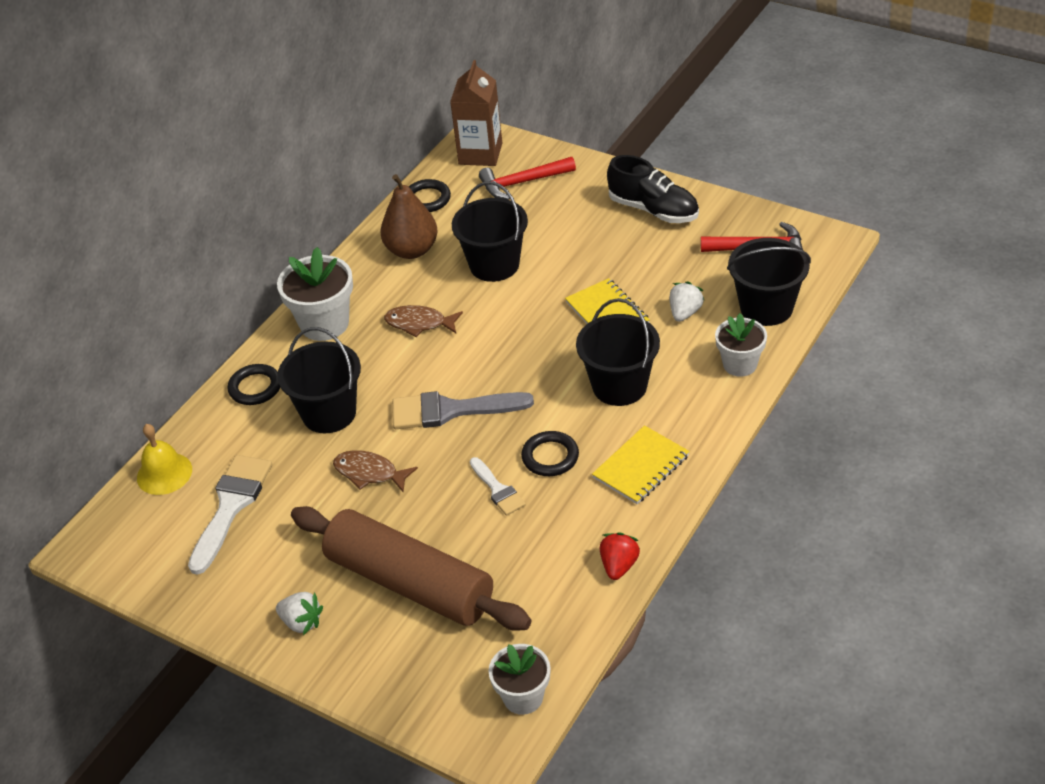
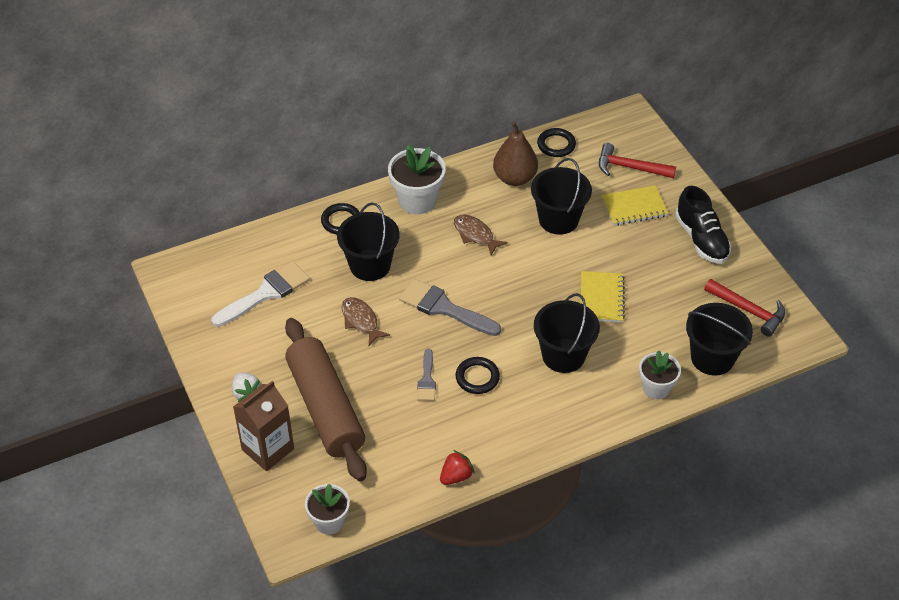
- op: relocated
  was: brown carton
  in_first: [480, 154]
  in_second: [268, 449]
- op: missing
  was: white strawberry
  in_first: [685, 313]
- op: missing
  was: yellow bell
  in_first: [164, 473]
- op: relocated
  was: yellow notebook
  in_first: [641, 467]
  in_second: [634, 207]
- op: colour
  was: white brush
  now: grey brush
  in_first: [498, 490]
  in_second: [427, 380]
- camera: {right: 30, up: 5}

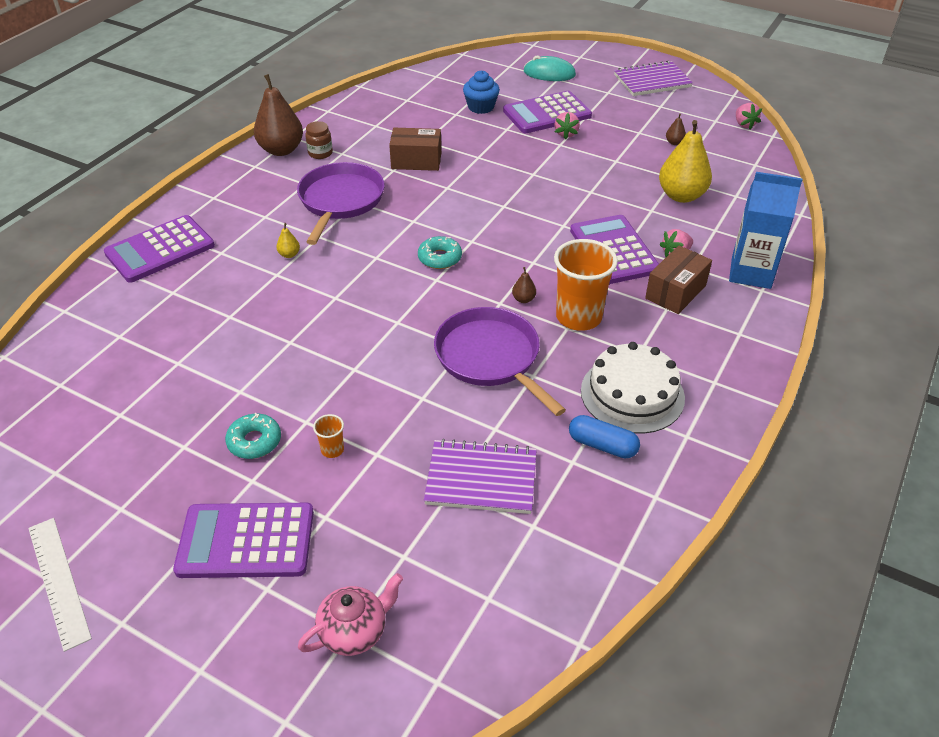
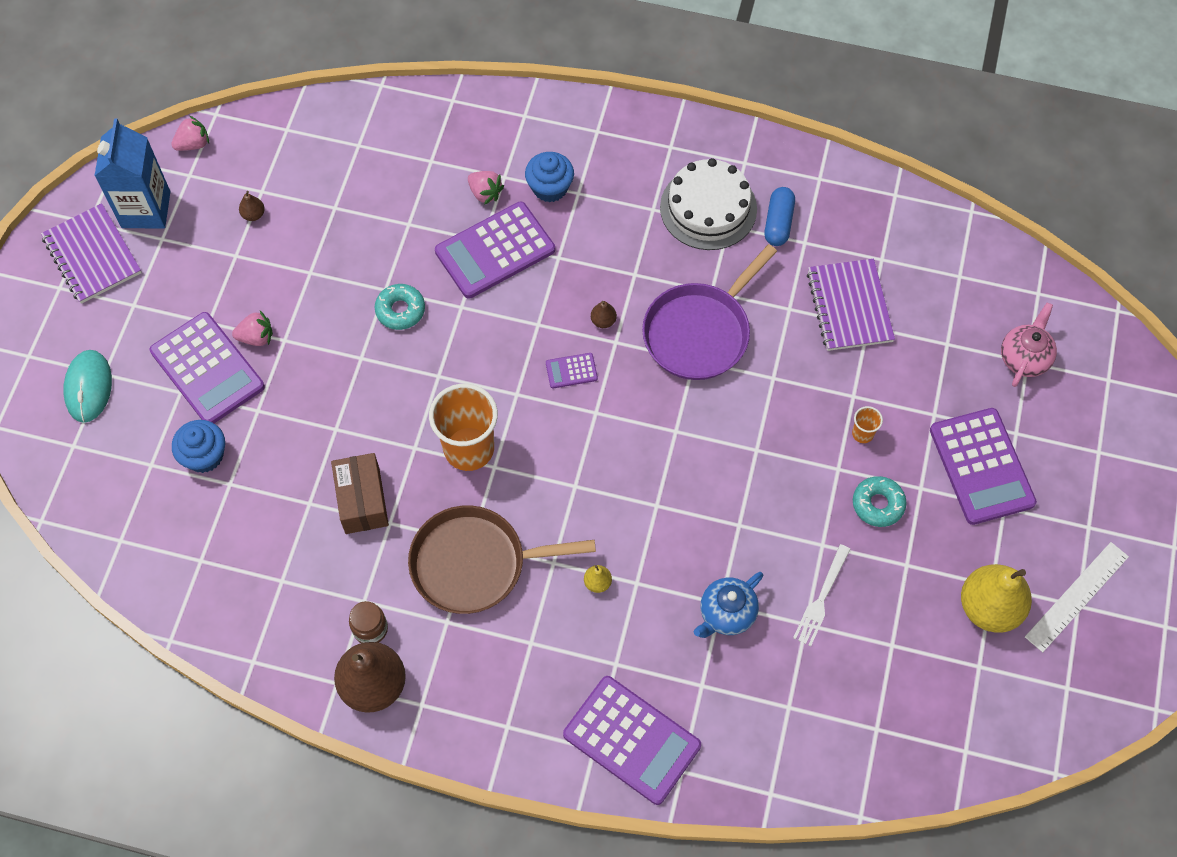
- op: relocated
  was: yellow pear
  in_first: [681, 196]
  in_second: [989, 608]
- op: colour
  was: purple pan
  now: brown pan
  in_first: [340, 200]
  in_second: [474, 564]
- op: relocated
  was: blue carton
  in_first: [751, 273]
  in_second: [146, 209]
- op: relocated
  was: turquoise donut
  in_first: [440, 258]
  in_second: [400, 310]
- op: relocated
  was: orange cup
  in_first: [578, 317]
  in_second: [469, 449]
- op: exchanged
  was: brown box
  now: blue cupcake
  in_first: [675, 292]
  in_second: [550, 187]
- op: spun
  was: pink teapot
  in_first: [354, 631]
  in_second: [1024, 358]
  clockwise: 75
- op: appeared
  now: purple calculator
  in_second: [571, 371]
- op: appeared
  now: white fork
  in_second: [821, 599]
- op: appeared
  now: blue teapot
  in_second: [726, 614]
- camera: {right: -105, up: 20}

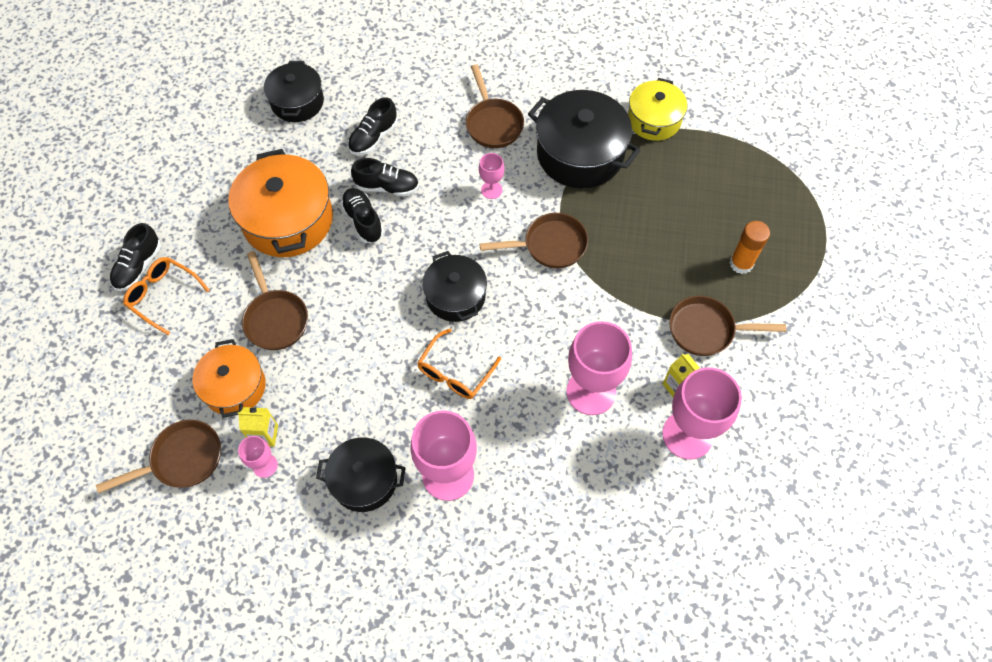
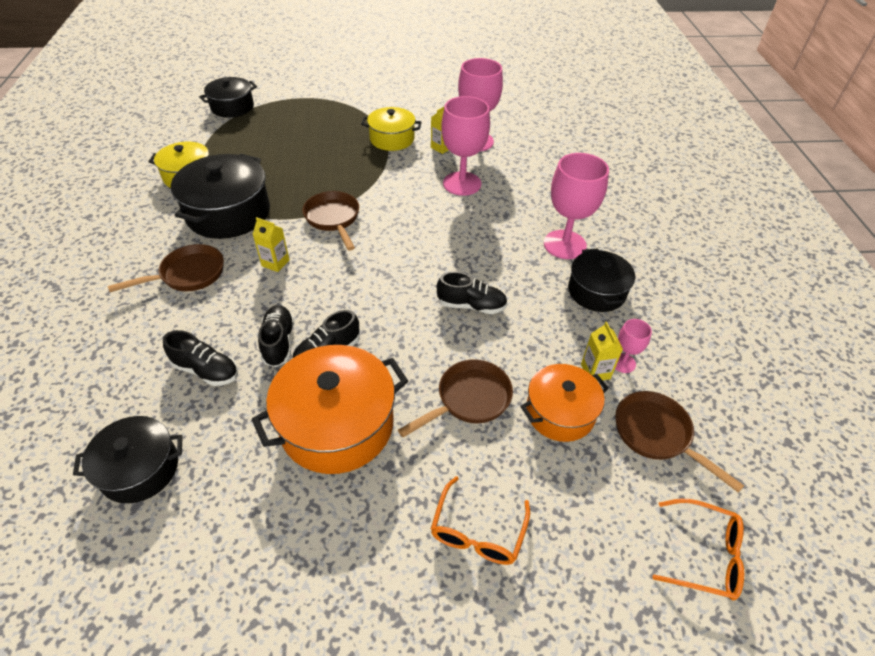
- op: exchanged
  was: pink goblet
  now: yellow carton
  in_first: [491, 190]
  in_second: [275, 263]
- op: missing
  was: orange glue stick
  in_first: [741, 263]
- op: relocated
  was: black shoe
  in_first: [139, 266]
  in_second: [471, 305]
- op: relocated
  was: black pot
  in_first: [455, 296]
  in_second: [232, 107]
- op: exchanged
  was: brown pan
  now: yellow pot
  in_first: [706, 330]
  in_second: [392, 139]
- op: relocated
  was: orange glasses
  in_first: [455, 372]
  in_second: [703, 554]
- camera: {right: -105, up: -15}

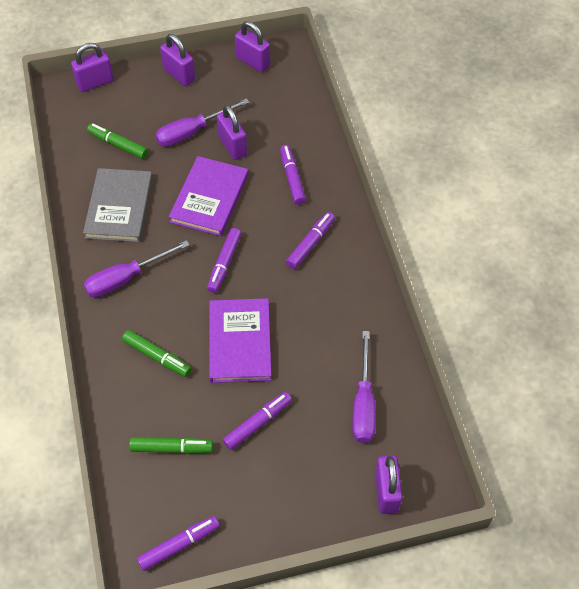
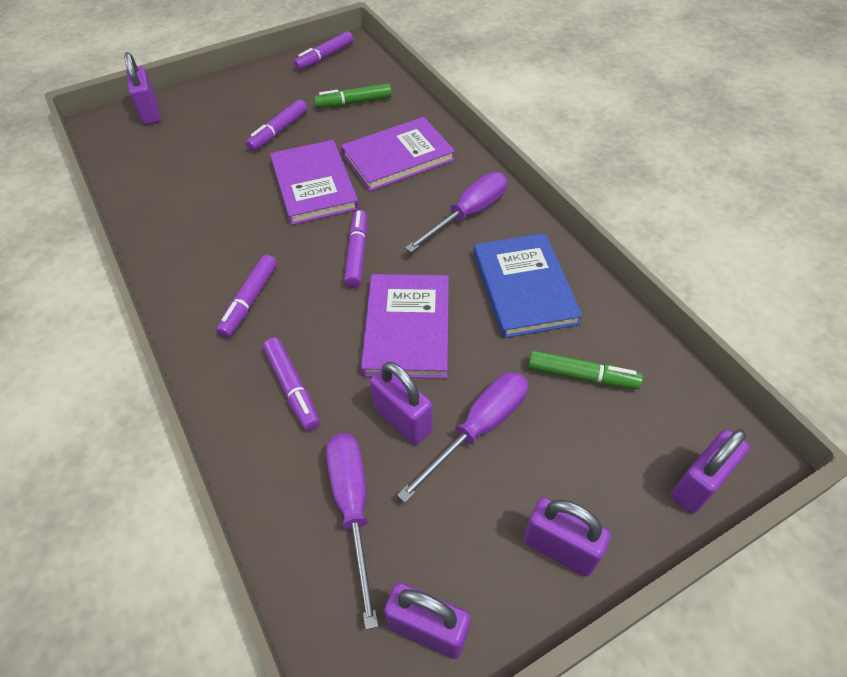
- op: colour
  was: grey book
  now: blue book
  in_first: [119, 207]
  in_second: [524, 288]
- op: exchanged
  was: green marker
  now: purple book
  in_first: [157, 356]
  in_second: [397, 157]
- op: relocated
  was: purple screwdriver
  in_first: [363, 403]
  in_second: [353, 507]
- camera: {right: 165, up: -5}

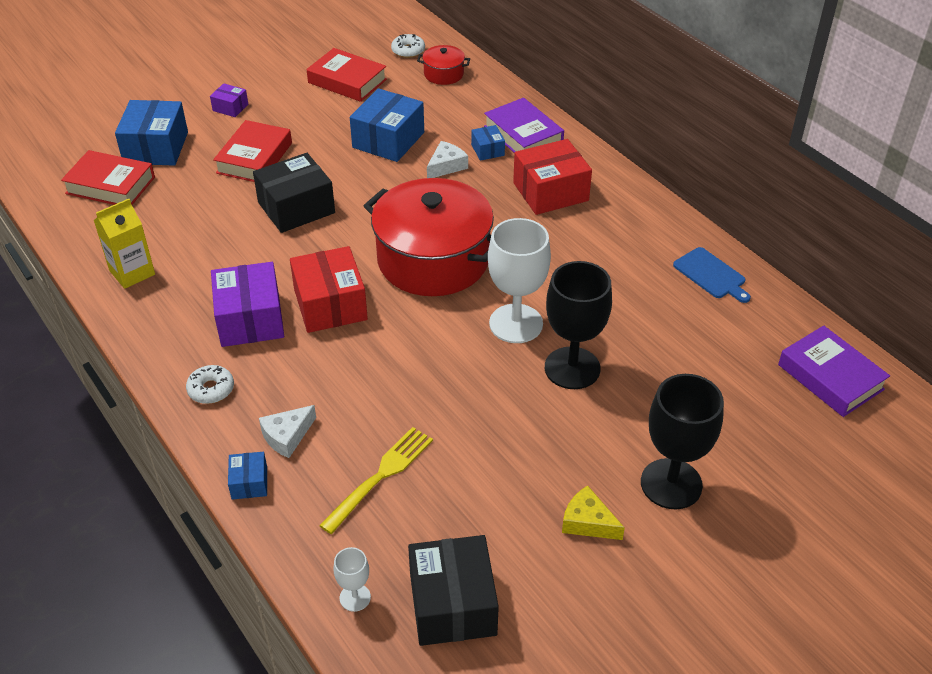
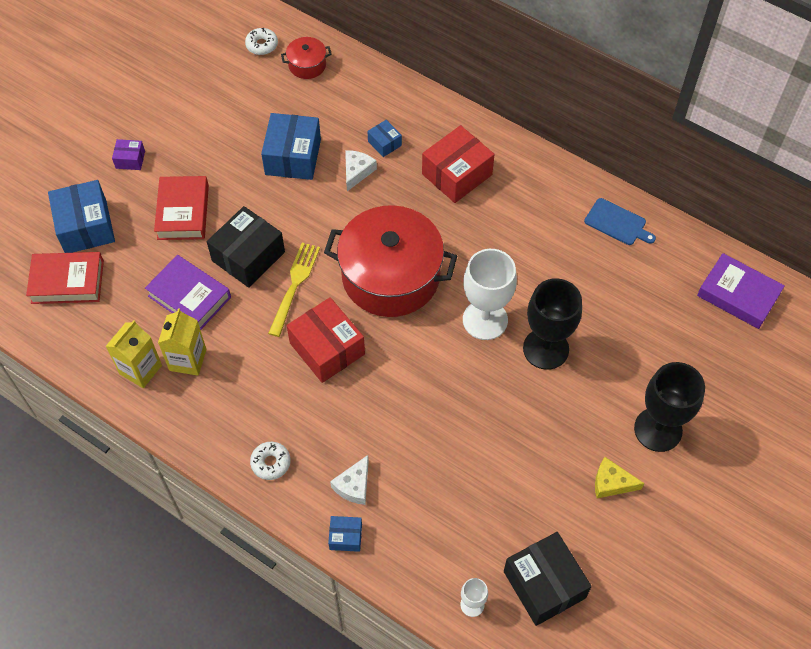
- op: missing
  was: red book
  in_first: [347, 81]
- op: relocated
  was: purple book
  in_first: [523, 135]
  in_second: [189, 297]
- op: missing
  was: purple box
  in_first: [250, 319]
- op: relocated
  was: yellow fork
  in_first: [381, 476]
  in_second: [295, 285]
- op: spun
  was: blue box
  in_first: [249, 483]
  in_second: [345, 537]
  clockwise: -60
- op: appeared
  now: yellow carton
  in_second: [188, 360]
- camera: {right: -20, up: 15}

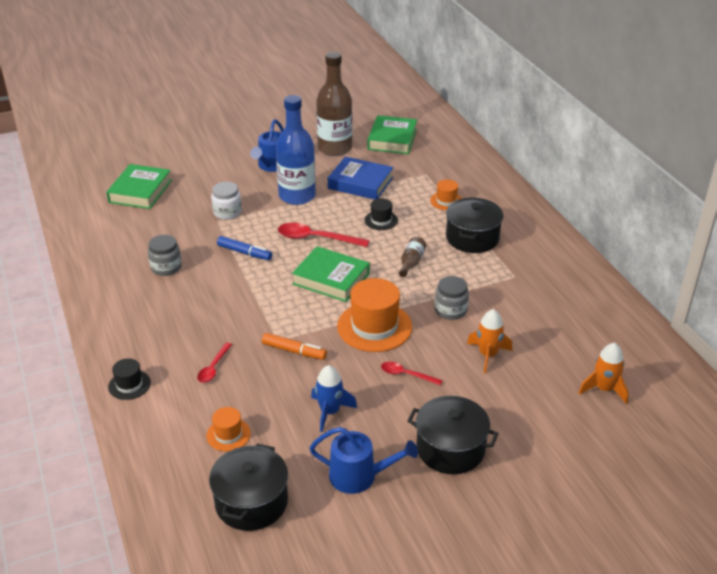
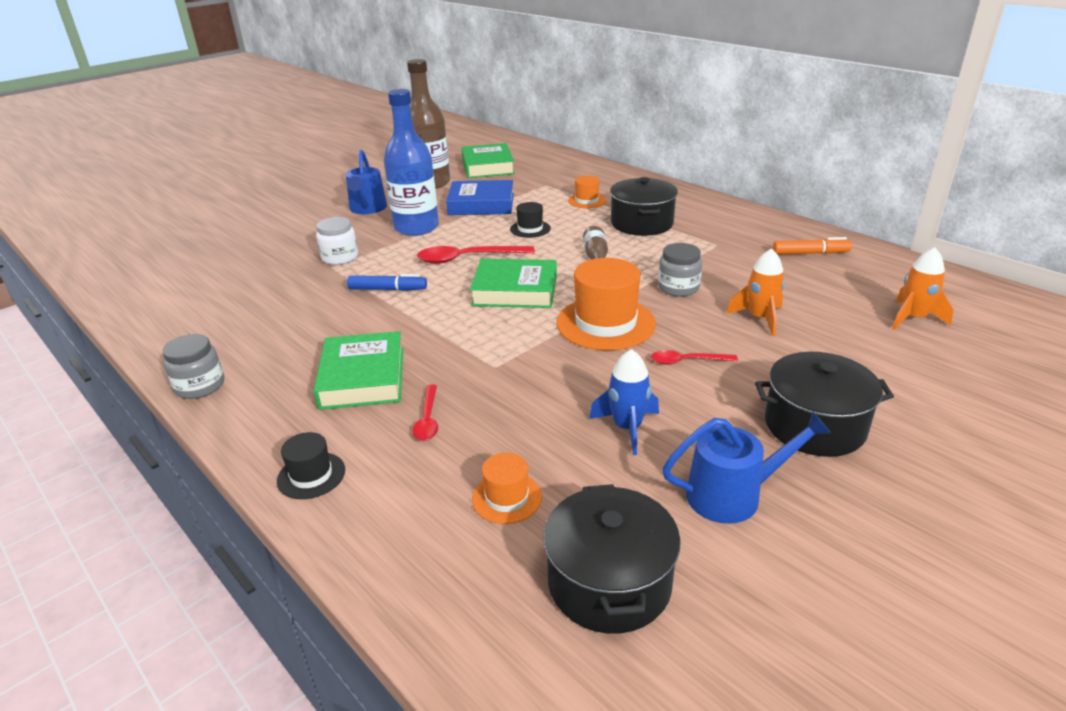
- op: relocated
  was: green book
  in_first: [140, 191]
  in_second: [363, 377]
- op: relocated
  was: grey jar
  in_first: [166, 267]
  in_second: [200, 386]
- op: relocated
  was: orange marker
  in_first: [294, 351]
  in_second: [810, 253]
- camera: {right: -20, up: -5}

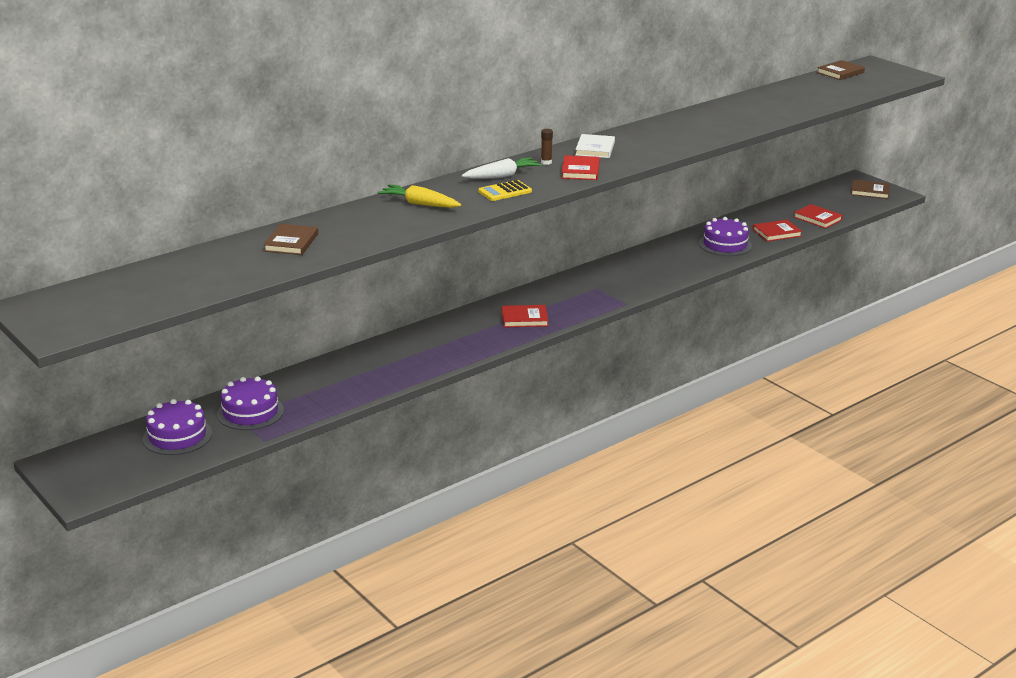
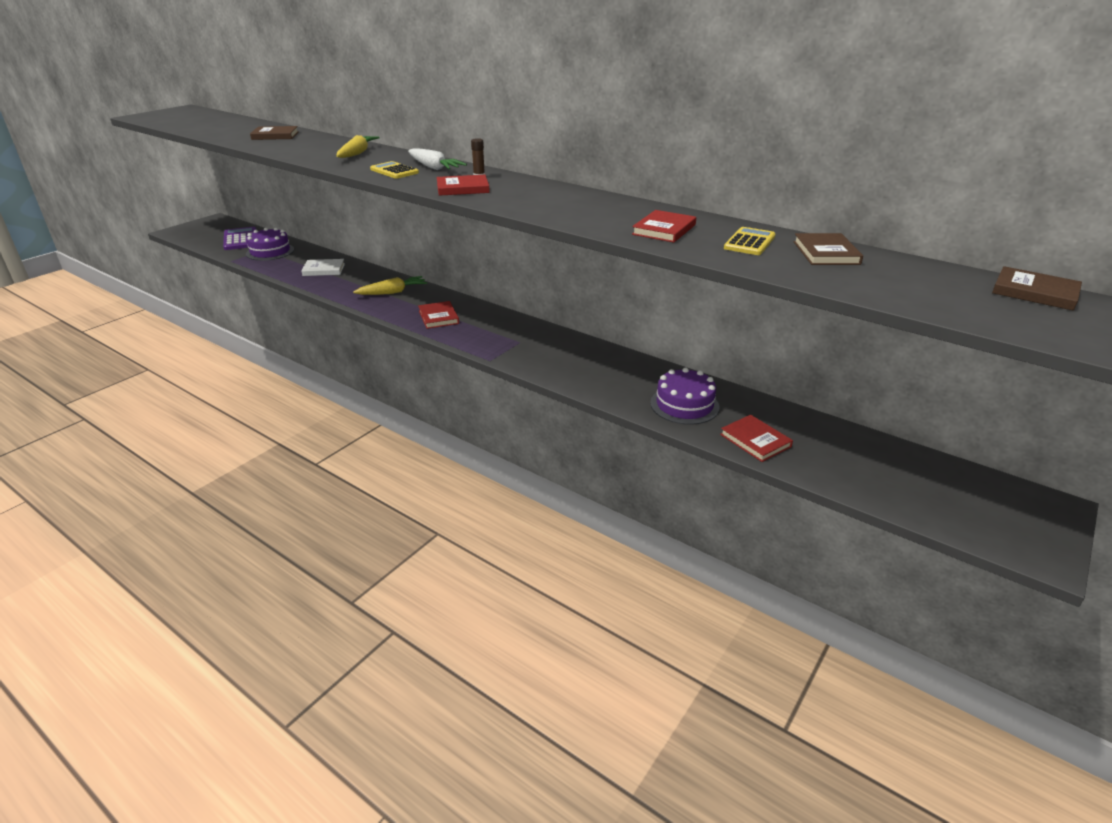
- op: relocated
  was: white book
  in_first: [595, 149]
  in_second: [324, 270]
- op: relocated
  was: brown book
  in_first: [870, 191]
  in_second: [826, 253]
- op: relocated
  was: red book
  in_first: [817, 218]
  in_second: [664, 229]
- op: exchanged
  was: purple cake
  now: purple calculator
  in_first: [177, 436]
  in_second: [240, 239]
- op: appeared
  now: yellow calculator
  in_second: [749, 242]
- op: appeared
  now: yellow carrot
  in_second: [392, 292]
- camera: {right: 75, up: 5}

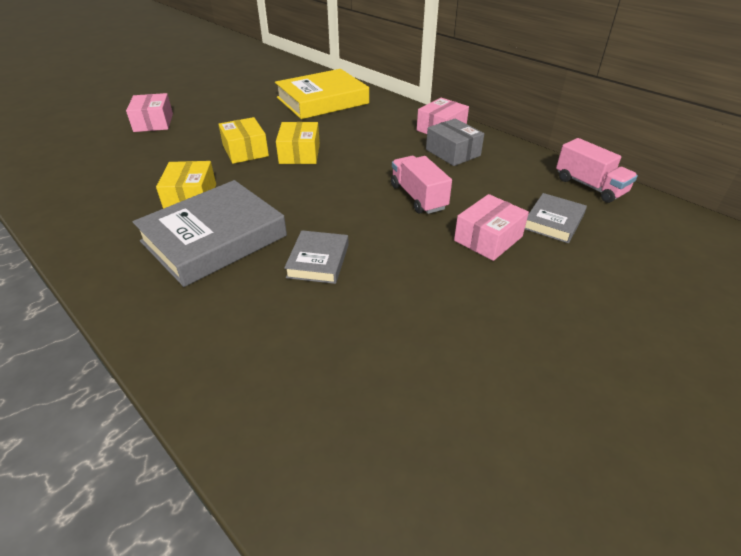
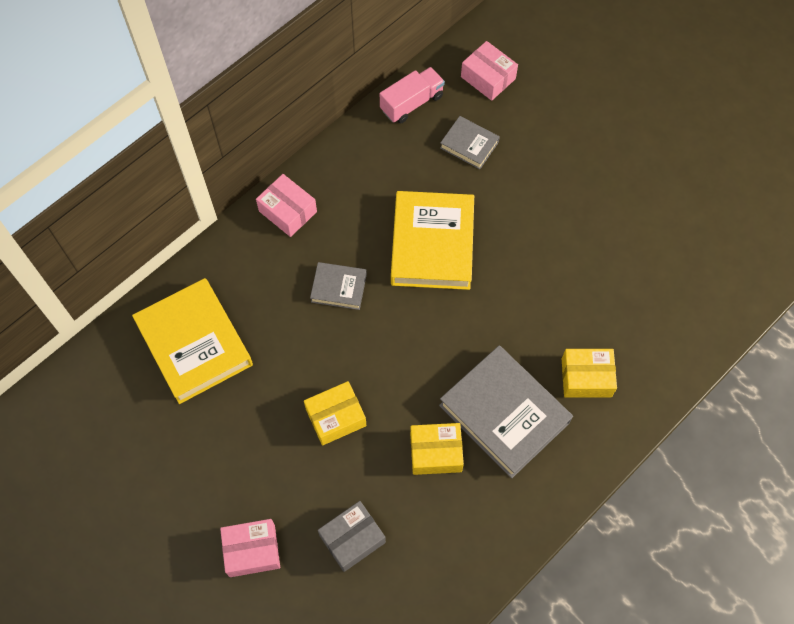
- op: relocated
  was: grey box
  in_first: [453, 152]
  in_second: [352, 539]
- op: relocated
  was: yellow box
  in_first: [299, 153]
  in_second: [586, 377]
- op: exchanged
  was: pink truck
  now: yellow book
  in_first: [418, 197]
  in_second: [432, 244]
- op: relocated
  was: pink box
  in_first: [488, 238]
  in_second: [488, 78]
- op: relocated
  was: grey book
  in_first: [318, 261]
  in_second: [339, 288]
- camera: {right: -90, up: 25}

